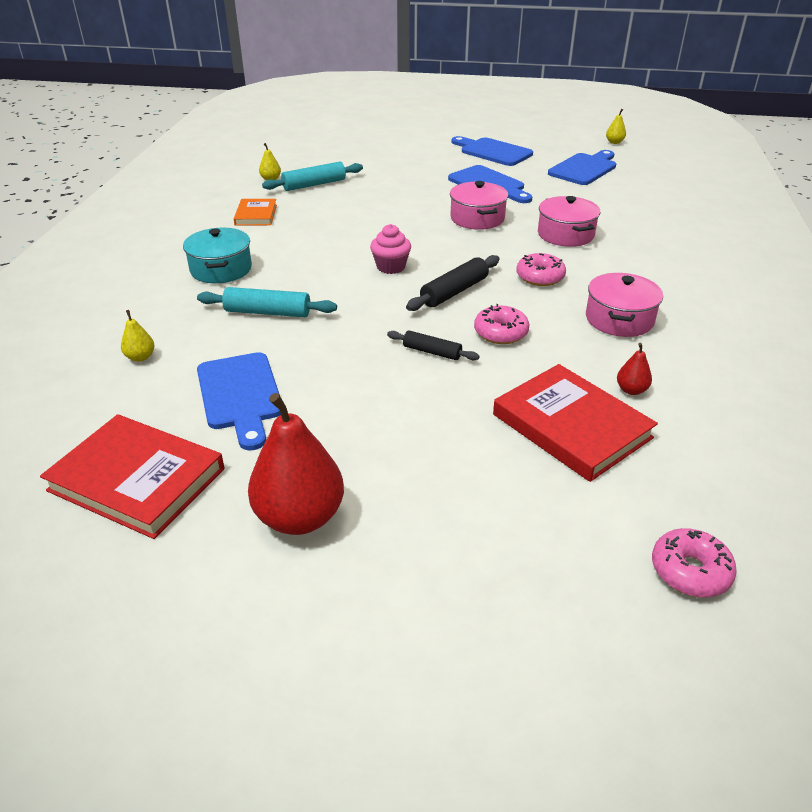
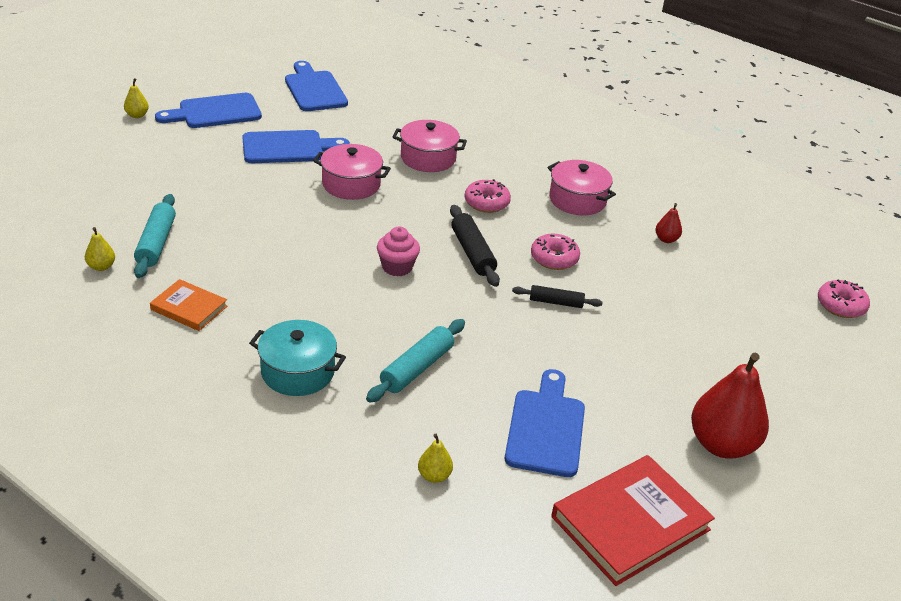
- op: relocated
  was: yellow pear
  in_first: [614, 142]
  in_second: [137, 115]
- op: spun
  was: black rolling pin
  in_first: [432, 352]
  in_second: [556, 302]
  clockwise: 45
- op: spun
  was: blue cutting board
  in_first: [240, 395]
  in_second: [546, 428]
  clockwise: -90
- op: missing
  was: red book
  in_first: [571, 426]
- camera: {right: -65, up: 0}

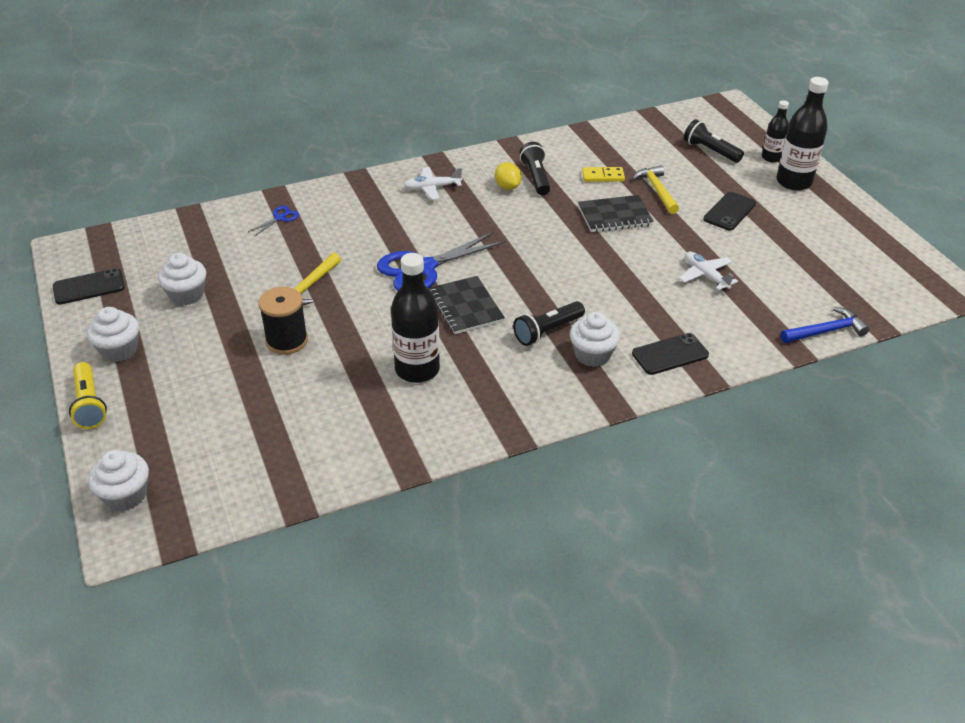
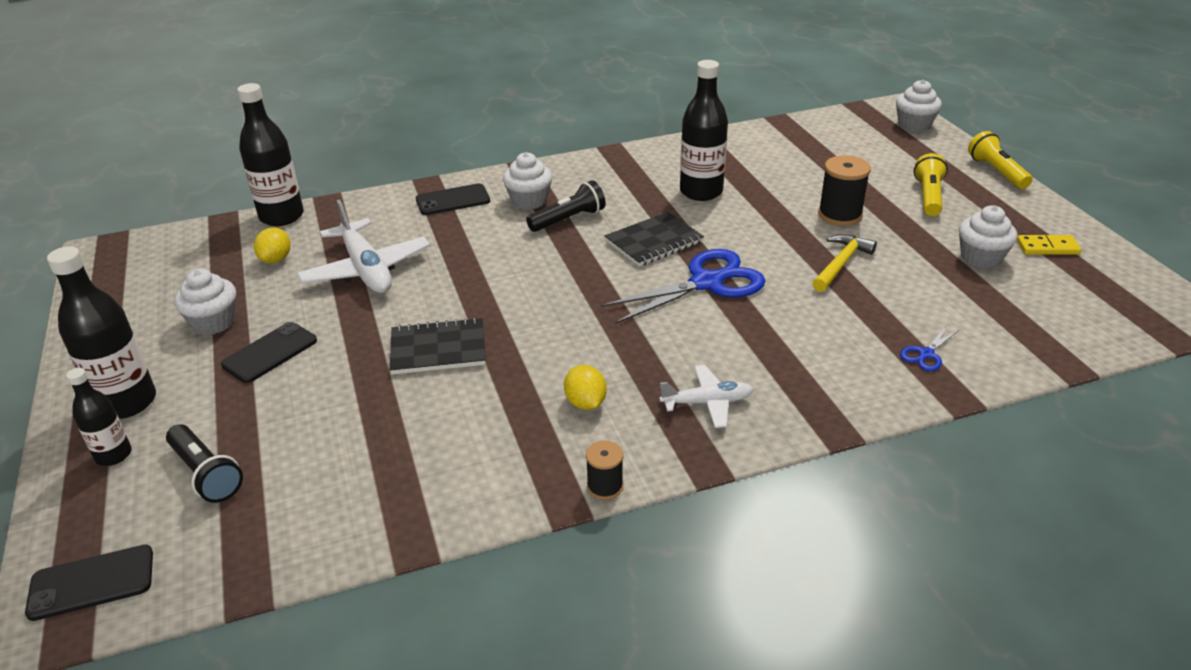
- op: missing
  was: black flashlight
  in_first: [536, 178]
- op: missing
  was: yellow hammer
  in_first: [657, 190]
- op: relocated
  was: yellow domino
  in_first: [603, 176]
  in_second: [1047, 247]
- op: size
  was: white plane
  in_first: [705, 275]
  in_second: [366, 270]
  ratio: 1.72
- op: relocated
  was: black phone
  in_first: [89, 287]
  in_second: [91, 582]
- op: spun
  was: black notebook
  in_first: [466, 307]
  in_second: [654, 242]
  clockwise: 75
- op: relocated
  was: white cupcake
  in_first: [119, 350]
  in_second: [214, 322]
- op: exchanged
  was: blue hammer
  now: black bottle
  in_first: [826, 331]
  in_second: [282, 216]
- op: appeared
  now: yellow flashlight
  in_second: [928, 196]
- op: appeared
  now: yellow lemon
  in_second: [276, 259]
- op: appeared
  now: black spool
  in_second: [605, 486]
- camera: {right: -175, up: -5}

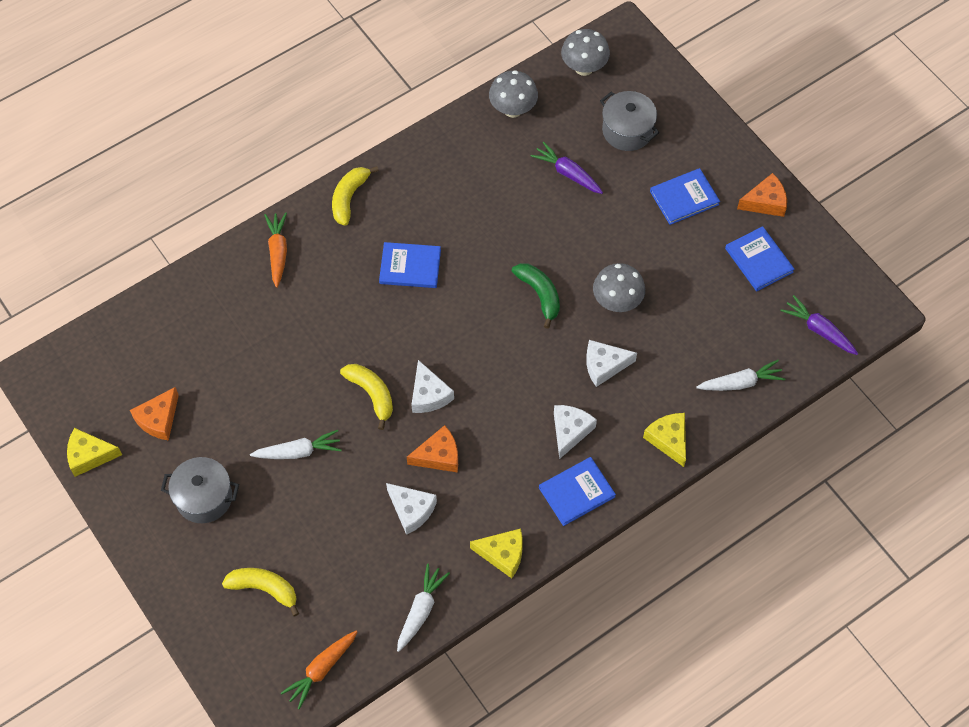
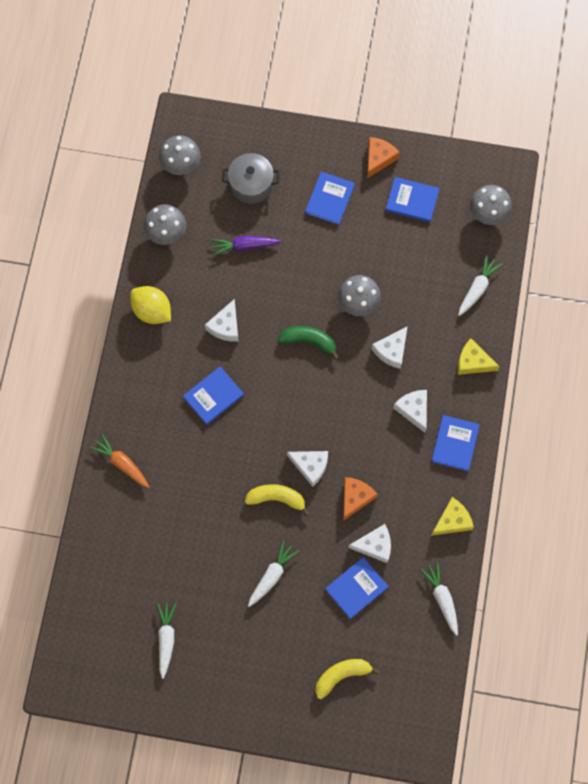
- op: missing
  was: yellow banana
  in_first: [349, 198]
- op: exchanged
  was: purple carrot
  now: grey mushroom
  in_first: [819, 330]
  in_second: [488, 214]
- op: exchanged
  was: orange cheese
  now: white carrot
  in_first: [158, 419]
  in_second: [166, 639]
- op: missing
  was: yellow cheese
  in_first: [89, 455]
- op: missing
  was: grey pot
  in_first: [204, 497]
- op: missing
  was: orange carrot
  in_first: [321, 669]
- op: appeared
  now: yellow lemon
  in_second: [152, 311]
- op: appeared
  now: white cheese
  in_second: [225, 326]
- op: appeared
  now: blue book
  in_second: [356, 588]
- camera: {right: -45, up: 10}

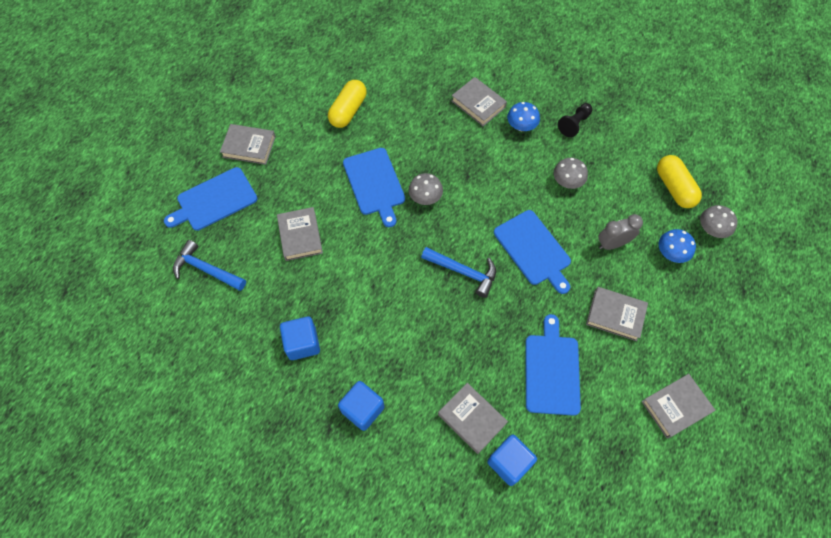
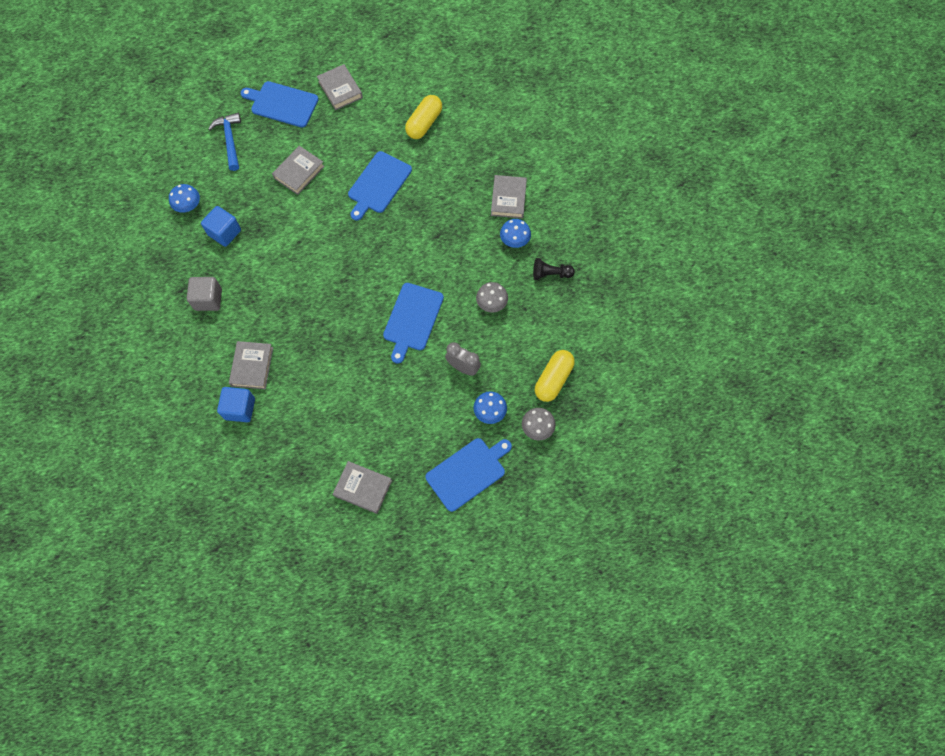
- op: spun
  was: yellow capsule
  in_first: [348, 111]
  in_second: [424, 123]
  clockwise: -45
- op: missing
  was: grey mushroom
  in_first: [425, 197]
- op: missing
  was: blue hammer
  in_first: [463, 272]
- op: missing
  was: grey book
  in_first: [615, 315]
- op: relocated
  was: blue cutting board
  in_first: [551, 370]
  in_second: [468, 472]
- op: colour
  was: blue cube
  now: grey cube
  in_first: [362, 409]
  in_second: [208, 299]
- op: appeared
  now: blue mushroom
  in_second: [188, 206]
- camera: {right: 50, up: 5}

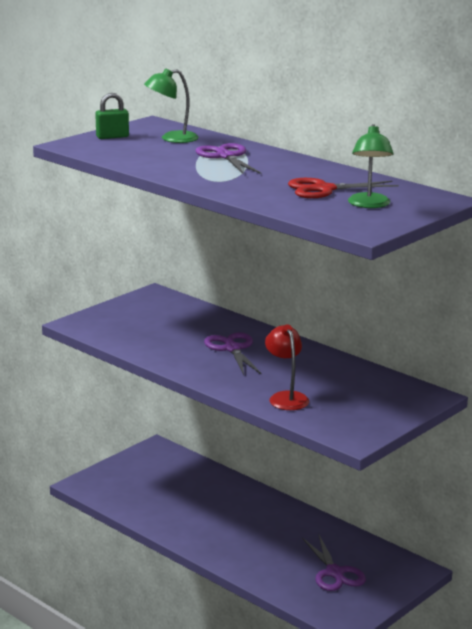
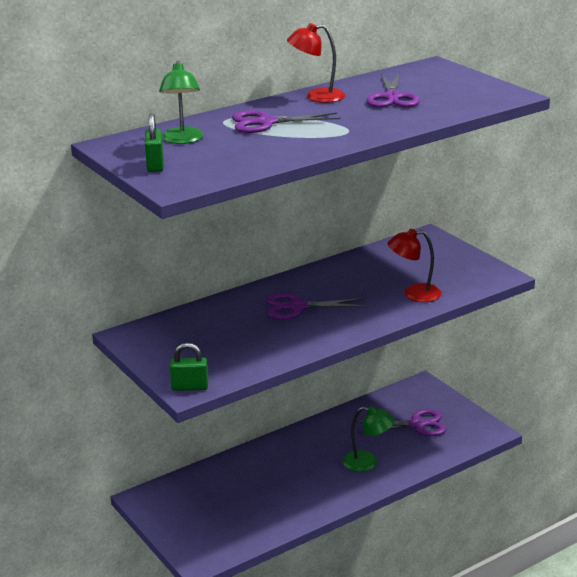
- op: relocated
  was: green lamp
  in_first: [369, 205]
  in_second: [367, 463]
- op: colour
  was: red scissors
  now: purple scissors
  in_first: [324, 189]
  in_second: [392, 97]
- op: appeared
  now: red lamp
  in_second: [317, 97]
- op: appeared
  now: green padlock
  in_second: [190, 387]
- camera: {right: -75, up: 5}

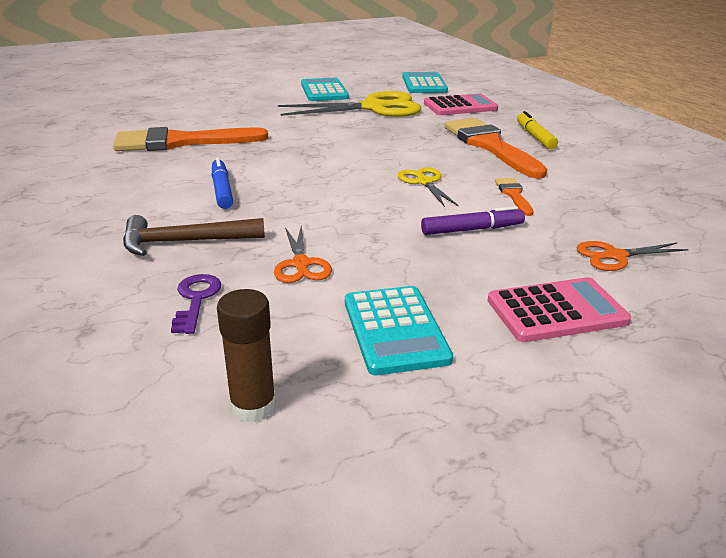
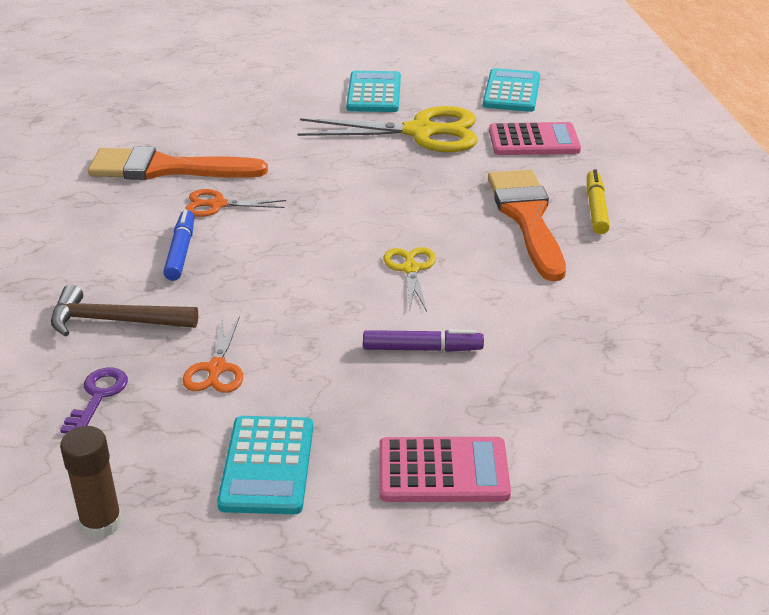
- op: missing
  was: orange brush
  in_first: [513, 195]
- op: relocated
  was: orange scissors
  in_first: [615, 256]
  in_second: [217, 205]
- camera: {right: 15, up: 5}

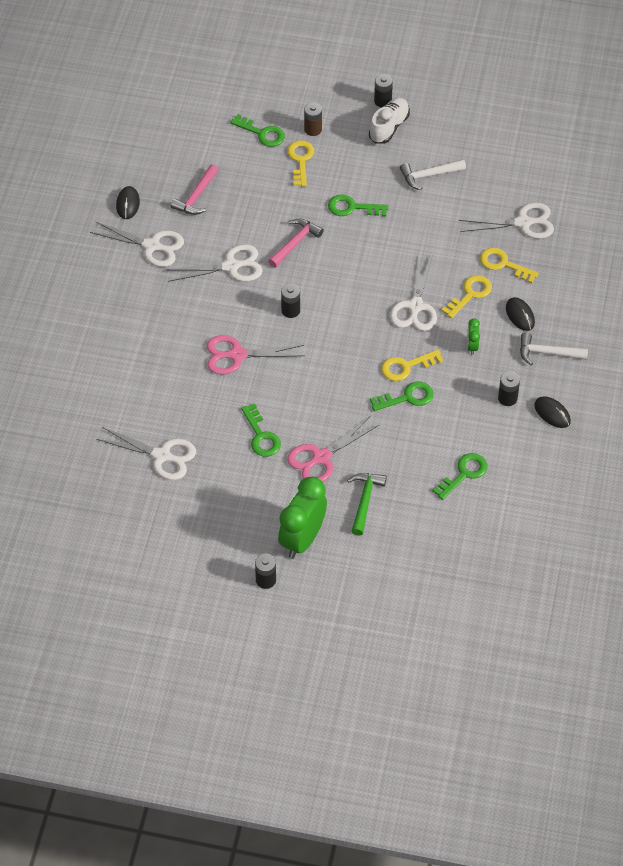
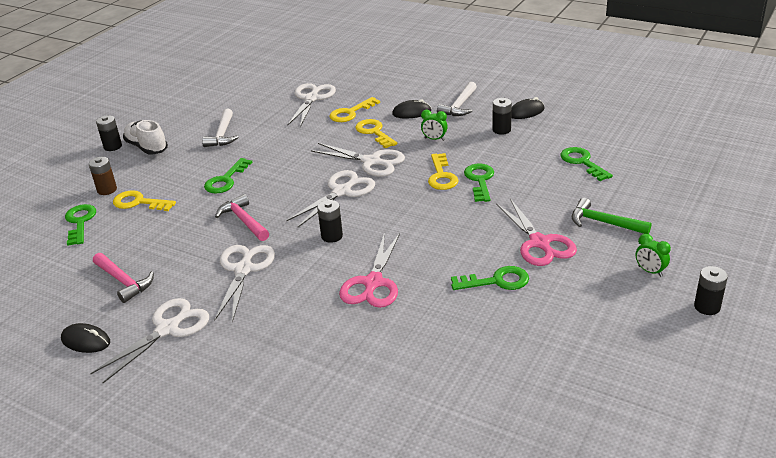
- op: spun
  was: green key
  in_first: [262, 133]
  in_second: [80, 222]
  clockwise: -60
- op: relocated
  was: white scissors
  in_first: [162, 456]
  in_second: [341, 192]
- op: size
  was: green clock
  in_first: [302, 539]
  in_second: [650, 271]
  ratio: 0.44
- camera: {right: -70, up: -20}

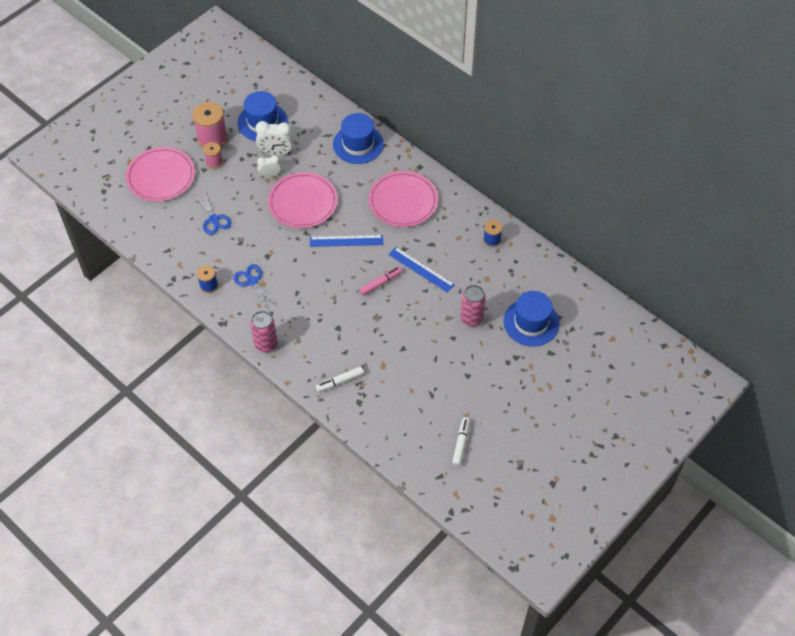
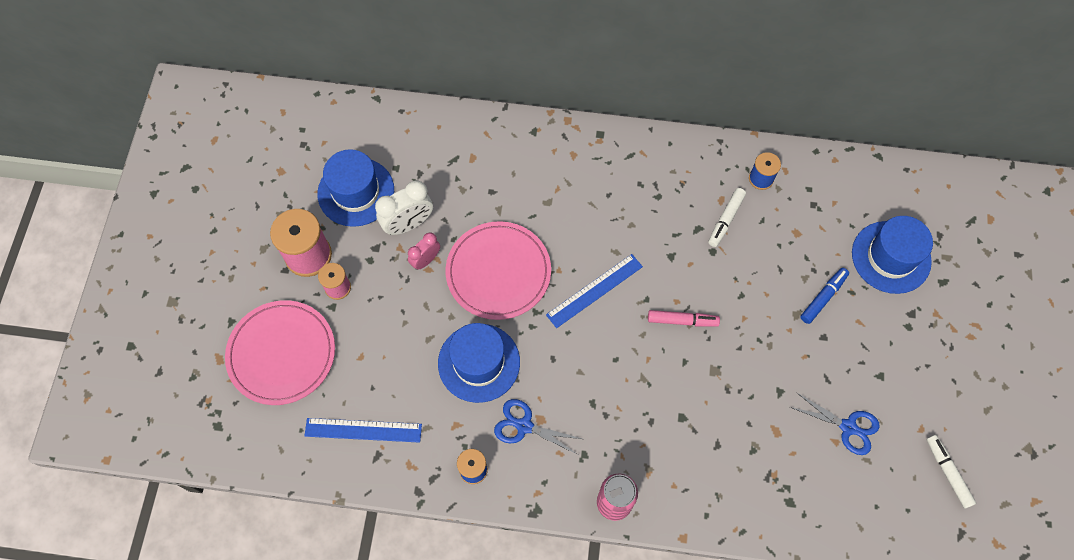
- op: relocated
  was: blue hat
  in_first: [358, 144]
  in_second: [479, 362]
- op: colour
  was: white clock
  now: pink clock
  in_first: [270, 175]
  in_second: [426, 260]
- op: missing
  was: pink plate
  in_first: [403, 201]
- op: relocated
  was: blue scissors
  in_first: [214, 219]
  in_second: [848, 427]
- op: relocated
  was: blue ruler
  in_first: [421, 269]
  in_second: [363, 430]
- op: spun
  was: pink marker
  in_first: [381, 283]
  in_second: [682, 321]
  clockwise: 75
- op: exchanged
  was: pink can
  now: blue marker
  in_first: [471, 319]
  in_second: [823, 297]
- op: relocated
  was: white marker
  in_first: [340, 381]
  in_second: [725, 220]
- camera: {right: -35, up: 10}

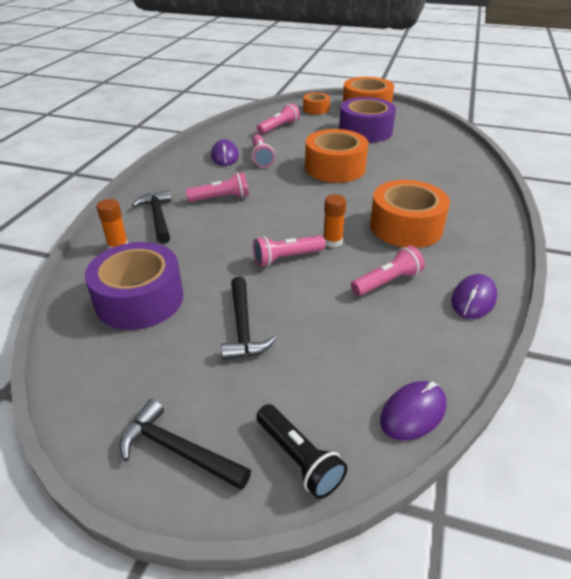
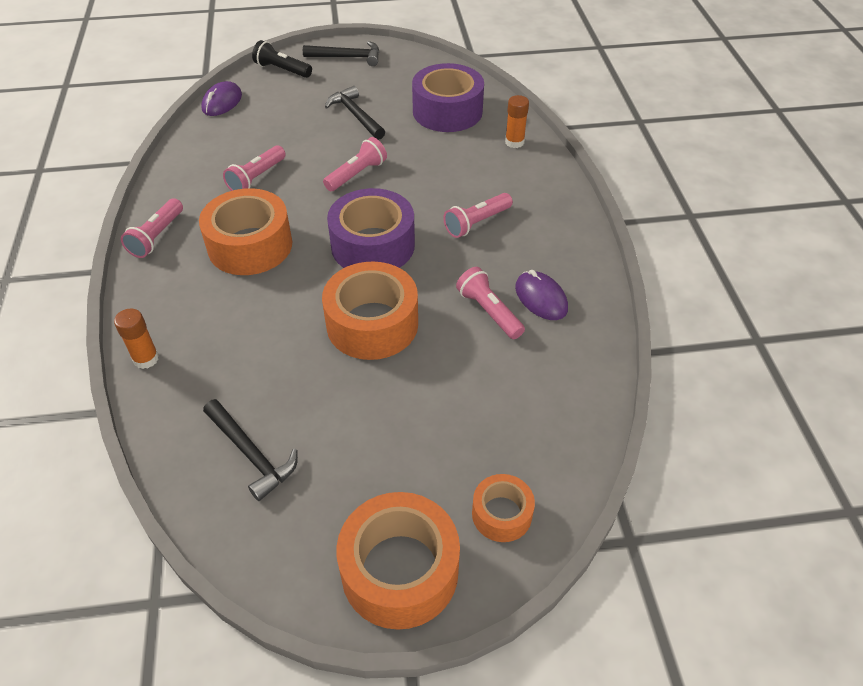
- op: relocated
  was: purple tape
  in_first: [365, 131]
  in_second: [373, 245]
- op: relocated
  was: pink flashlight
  in_first: [279, 127]
  in_second: [157, 236]
- op: relocated
  was: black hammer
  in_first: [158, 217]
  in_second: [251, 454]
- op: relocated
  was: orange glue stick
  in_first: [332, 241]
  in_second: [146, 359]
- op: missing
  was: purple mouse
  in_first: [473, 299]
- camera: {right: 155, up: 10}

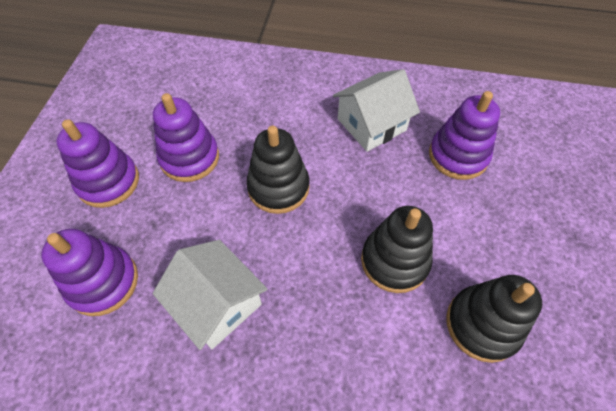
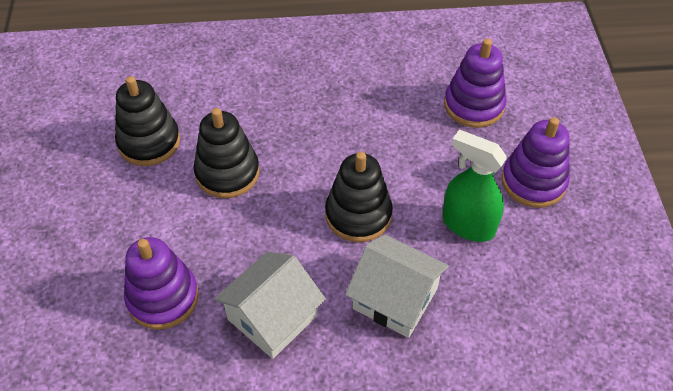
- op: exchanged
  was: purple stacking toy
  now: green spray bottle
  in_first: [189, 158]
  in_second: [467, 225]
- op: relocated
  was: white house
  in_first: [217, 303]
  in_second: [395, 298]
- camera: {right: 165, up: -5}

